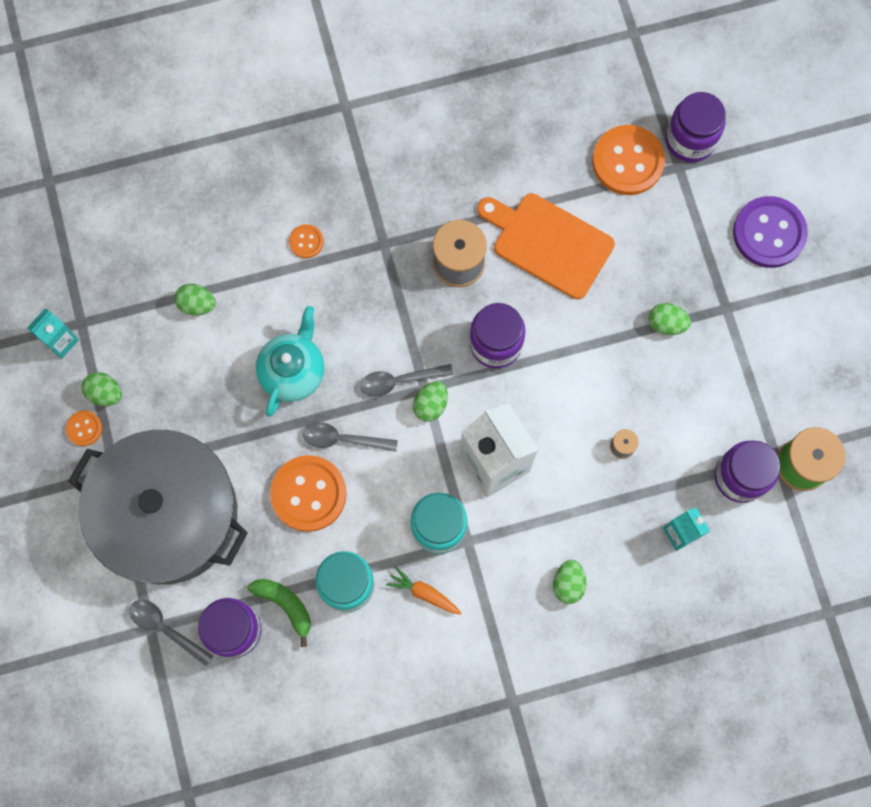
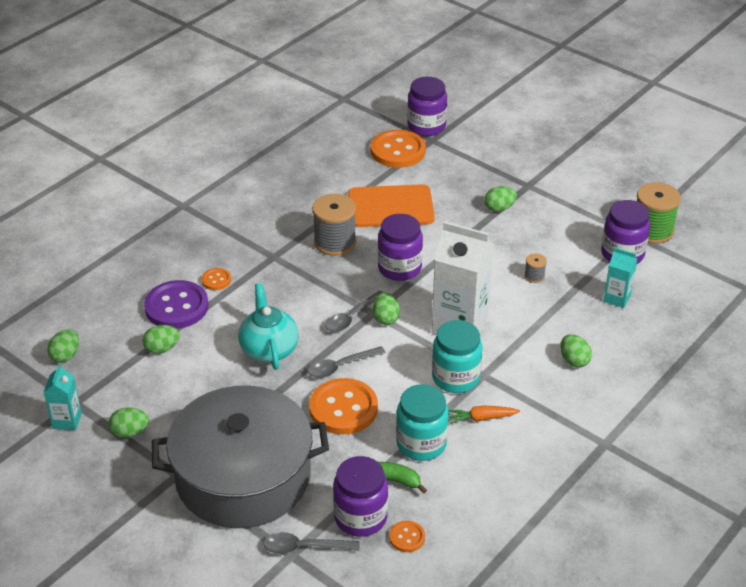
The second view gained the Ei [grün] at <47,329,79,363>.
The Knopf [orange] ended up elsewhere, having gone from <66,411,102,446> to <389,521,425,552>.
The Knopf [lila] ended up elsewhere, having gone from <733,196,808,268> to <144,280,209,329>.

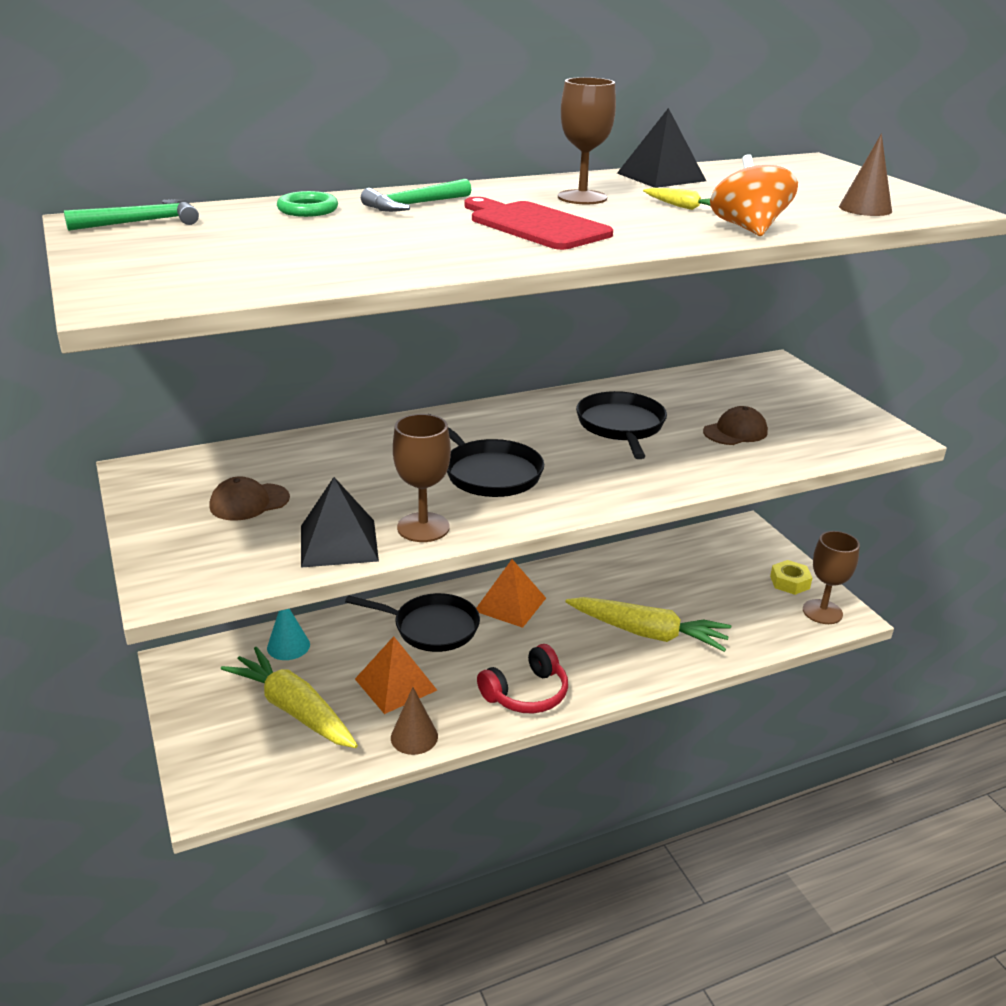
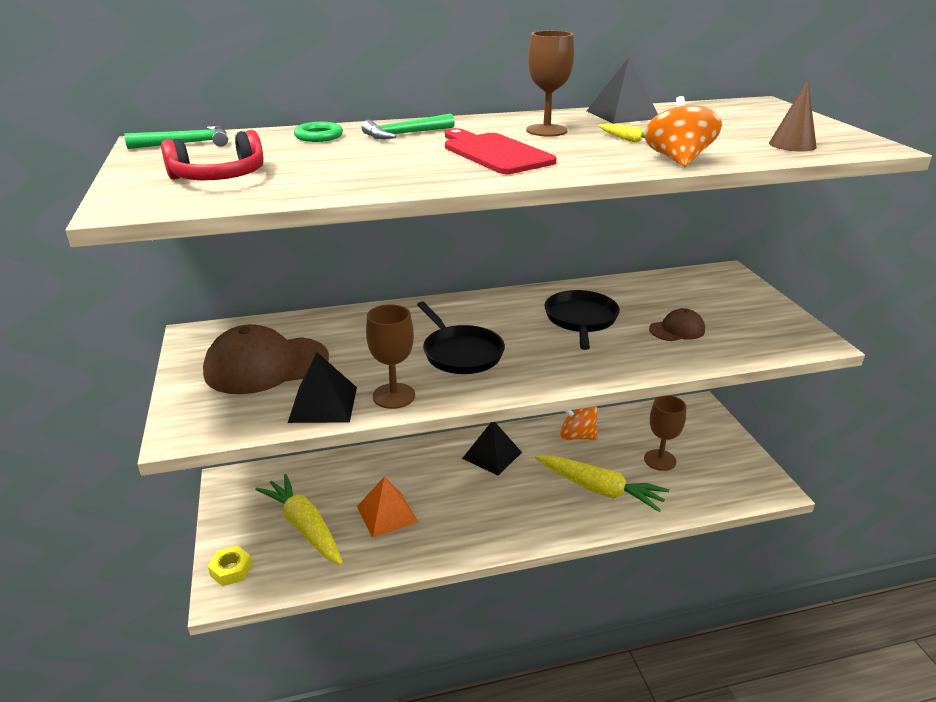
The second view lost the Kegel [türkis] at <267,609,310,660>.
The second view lost the Pfanne [schwarz] at <345,593,480,652>.
The second view lost the Kegel [braun] at <391,687,438,755>.
The second view gained the Kreisel [orange] at <560,406,598,440>.
The Kopfhörer [rot] ended up elsewhere, having gone from <477,644,568,714> to <161,130,263,180>.
The Sechskantmutter [gelb] ended up elsewhere, having gone from <770,560,812,595> to <208,545,252,586>.
The Kelch [braun] ended up elsewhere, having gone from <803,531,860,624> to <644,395,686,471>.
What was the Pyramide [orange] at <476,559,546,628> turned into the Pyramide [schwarz] at <462,422,522,475>.
The size of the Kappe [braun] at <210,476,290,521> changed by a factor of 1.97.

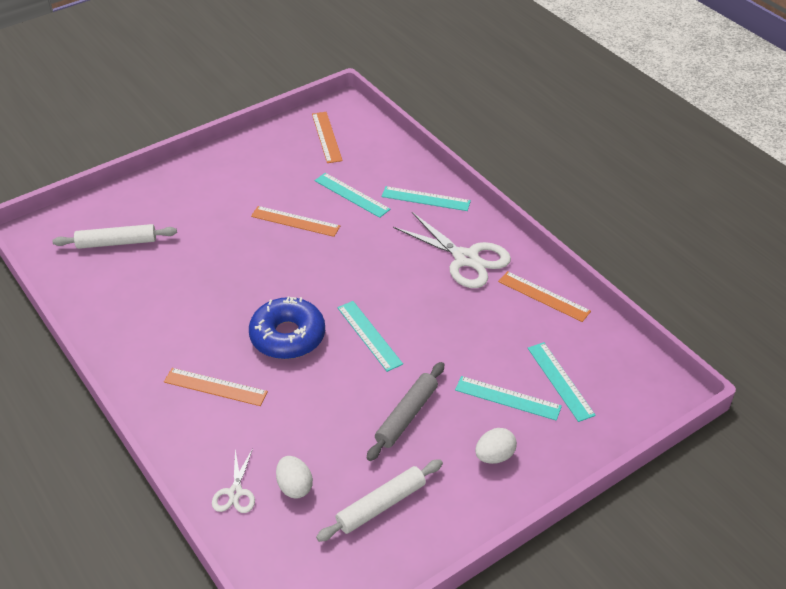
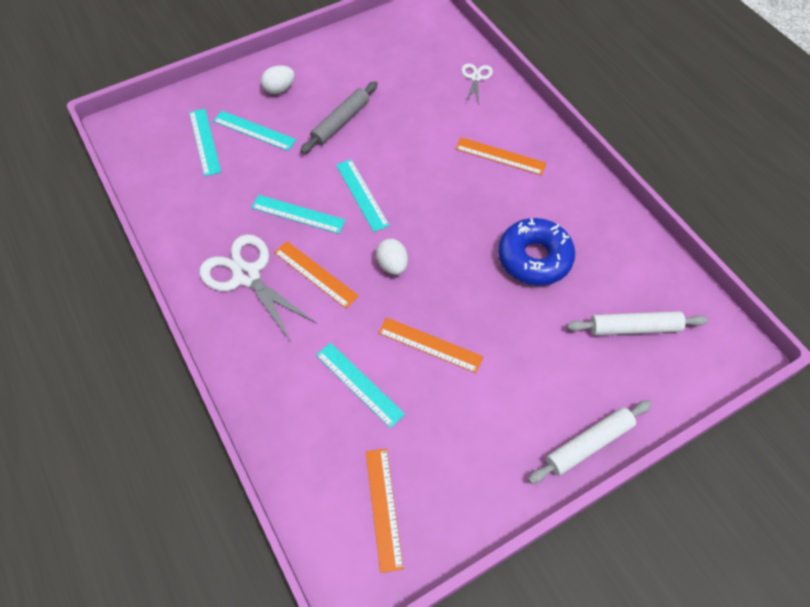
The Donut [blau] ended up elsewhere, having gone from <249,297,325,359> to <498,218,575,285>.
The Ei [weiß] ended up elsewhere, having gone from <276,456,313,499> to <376,239,408,275>.
The Nudelholz [weiß] ended up elsewhere, having gone from <316,459,443,542> to <528,400,652,484>.
The Lineal [türkis] ended up elsewhere, having gone from <382,186,471,211> to <251,195,346,234>.
The Lineal [orange] ended up elsewhere, having gone from <498,271,591,322> to <274,241,359,309>.

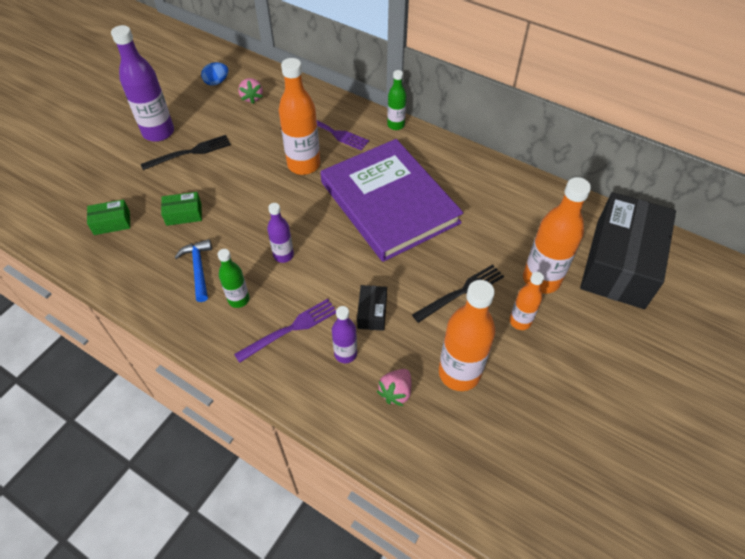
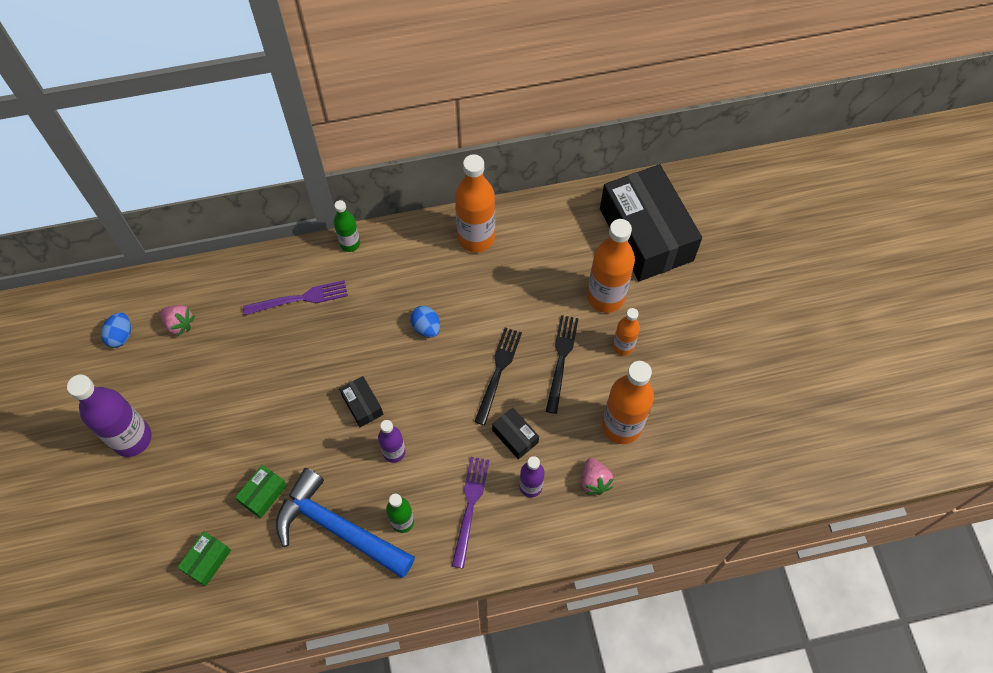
The second view gained the Schachtel [schwarz] at <339,376,383,427>.
The Gabel [schwarz] ended up elsewhere, having gone from <141,135,231,170> to <474,327,522,425>.
The Flasche [orange] ended up elsewhere, having gone from <278,58,320,175> to <455,154,495,253>.
Where the Buch [lila] stood at <320,139,463,262>, the Ei [blau] came to stand at <410,306,440,338>.
The size of the Hammer [blau] at <174,239,212,302> changed by a factor of 1.86.

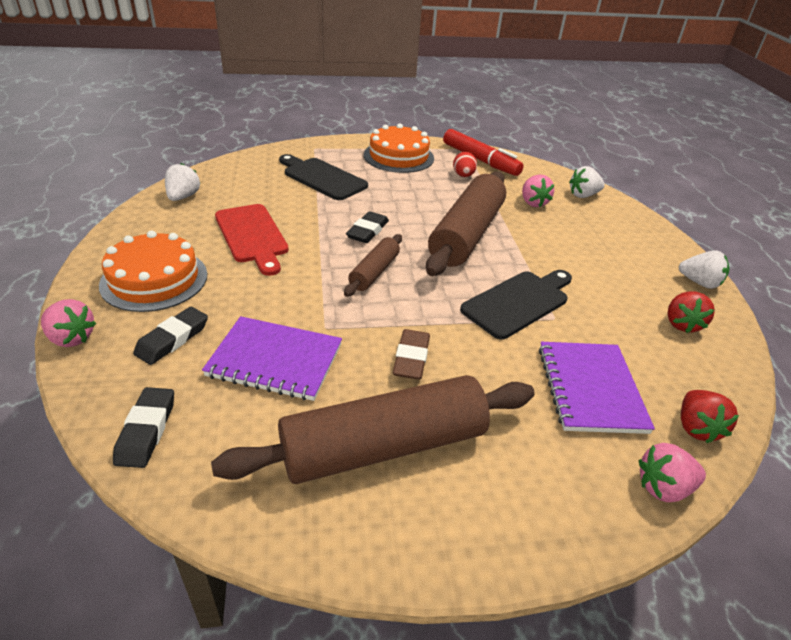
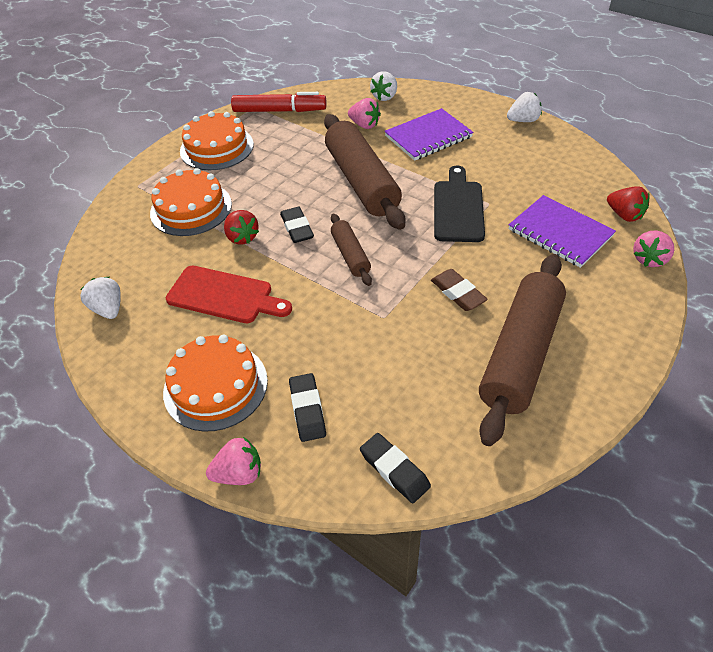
The second view lost the Ei [rot] at <453,152,477,177>.
The Notizbuch [lila] ended up elsewhere, having gone from <202,316,342,401> to <385,108,473,161>.
The Erdbeere [rot] ended up elsewhere, having gone from <668,291,715,333> to <224,210,259,245>.
Where the Schneidebrett [schwarz] stood at <279,154,368,200>, the Kuchen [orange] came to stand at <150,168,232,236>.

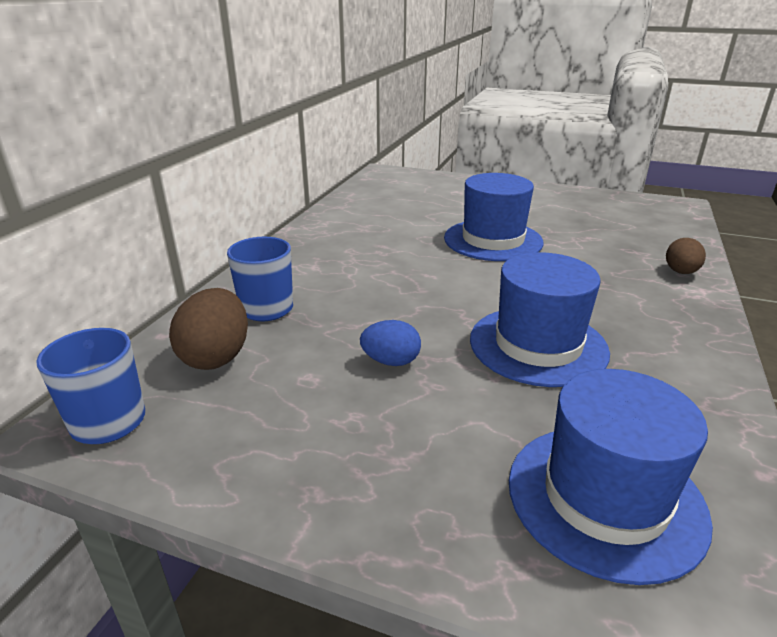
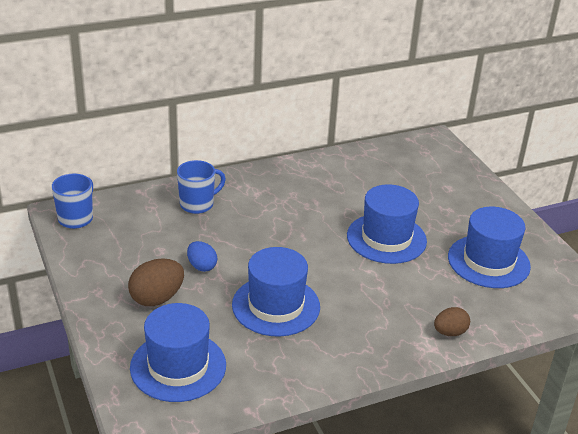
The second view gained the Hut [blau] at <448,207,531,288>.
The Ei [braun] ended up elsewhere, having gone from <169,288,248,370> to <128,258,184,306>.

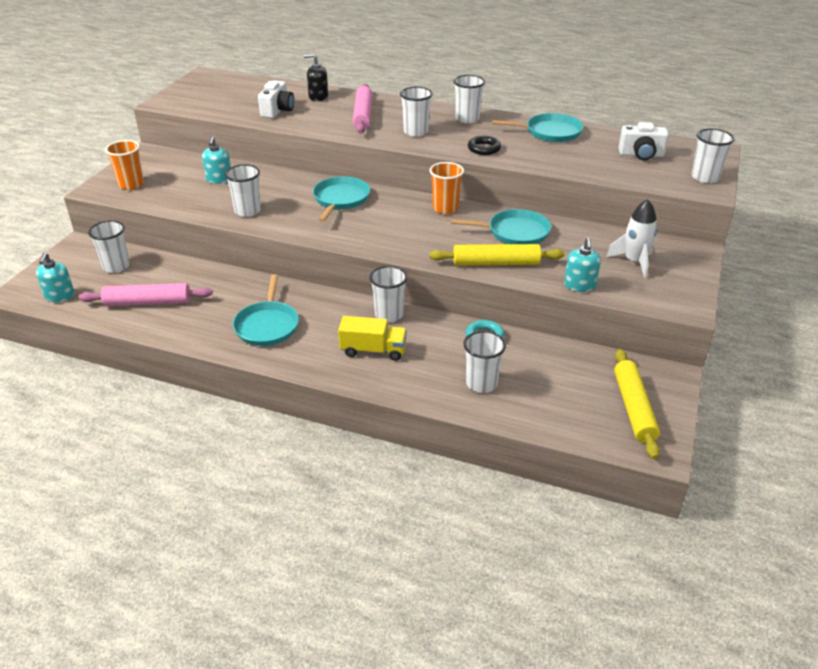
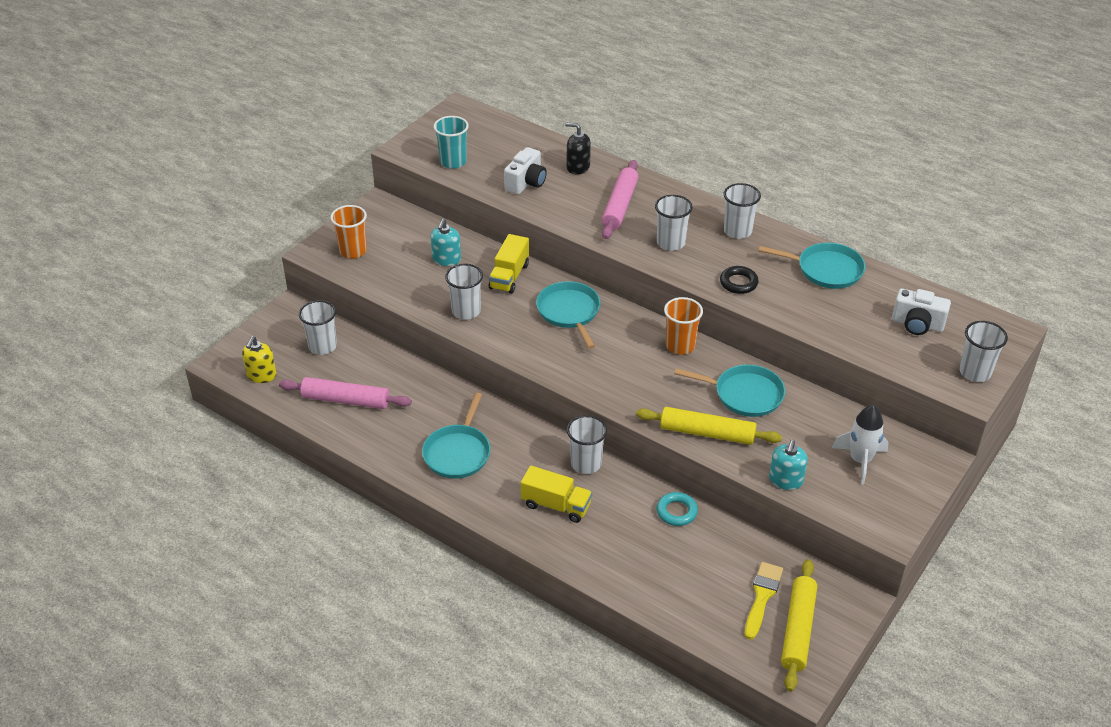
The second view lost the Becher [weiß] at <463,331,506,393>.
The second view gained the Becher [türkis] at <434,116,469,169>.
The second view gained the Lastwagen [gelb] at <489,234,529,294>.
The second view gained the Pinsel [gelb] at <744,562,783,640>.
What was the Seifenspender [türkis] at <36,253,75,302> turned into the Seifenspender [gelb] at <242,336,276,383>.
The Pfanne [türkis] at <313,176,370,222> ended up facing another way, 45 degrees counterclockwise from before.

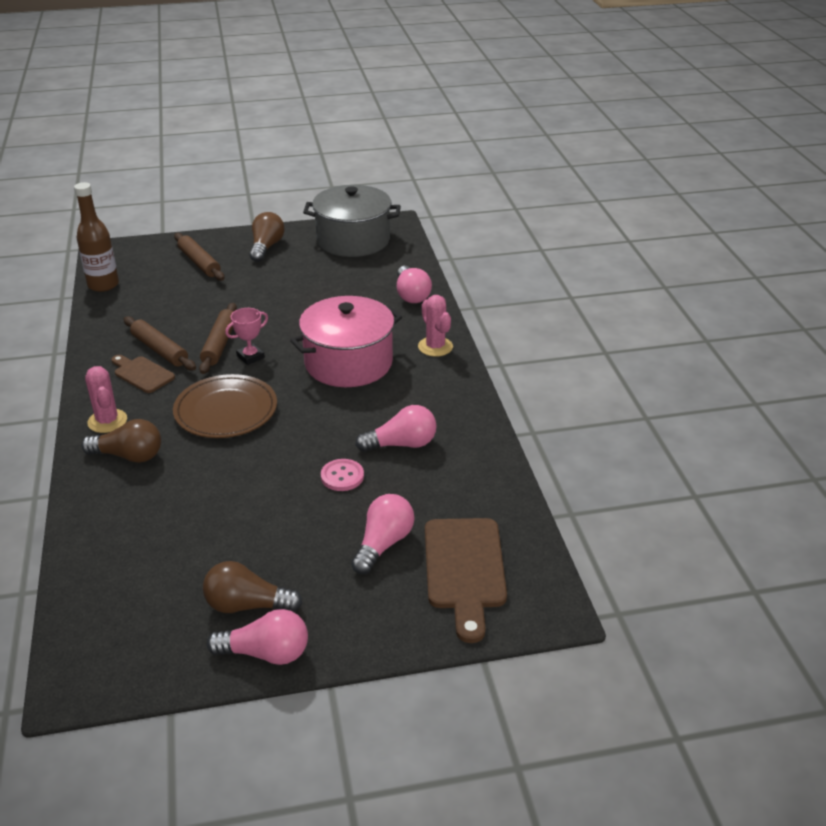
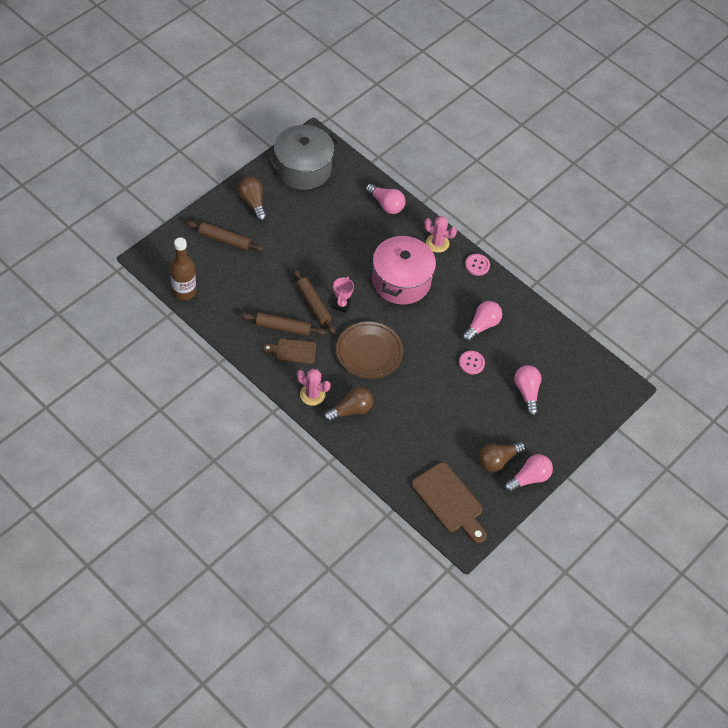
The second view gained the Knopf [rosa] at <465,254,490,276>.
The Schneidebrett [braun] ended up elsewhere, having gone from <425,518,507,643> to <412,462,487,543>.

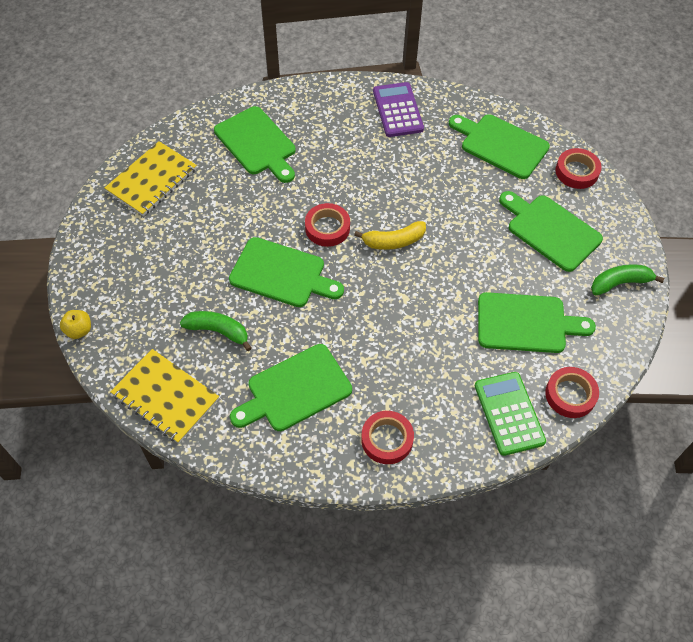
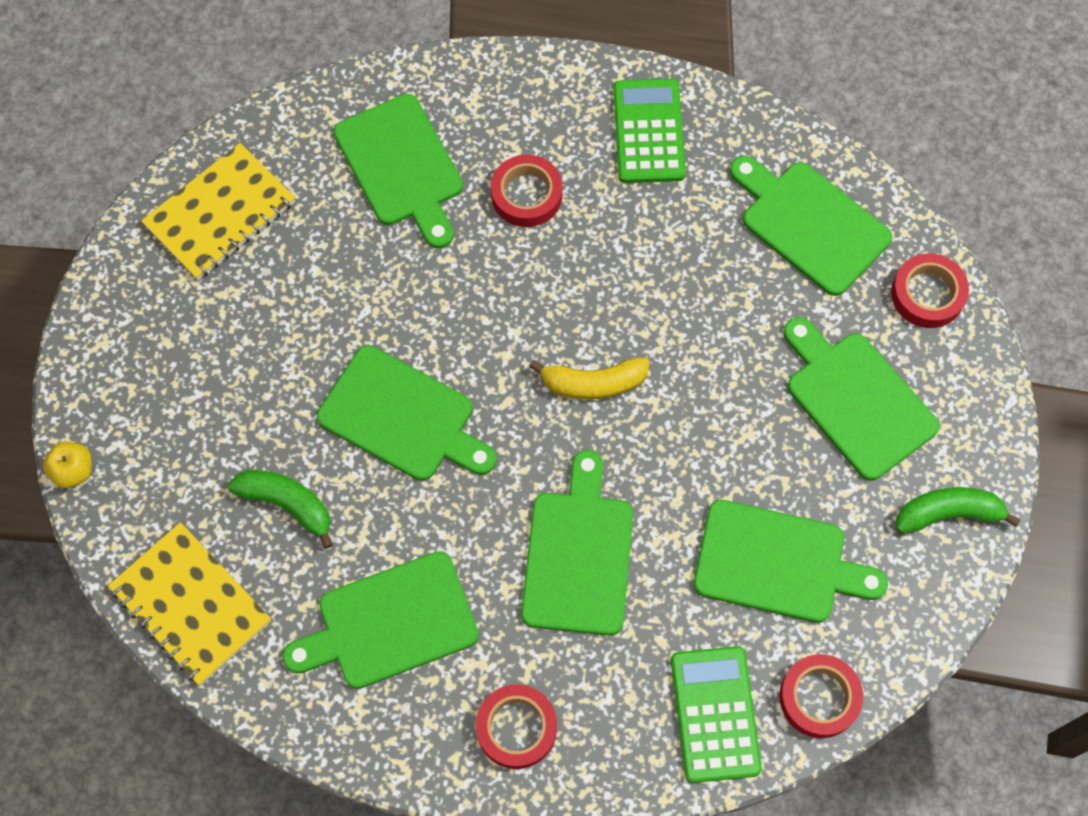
The second view gained the Schneidebrett [grün] at <521,450,633,636>.
The Klebeband [rot] ended up elsewhere, having gone from <305,203,350,247> to <491,155,563,227>.
What was the Taschenrechner [lila] at <373,82,424,137> turned into the Taschenrechner [grün] at <613,79,686,183>.

